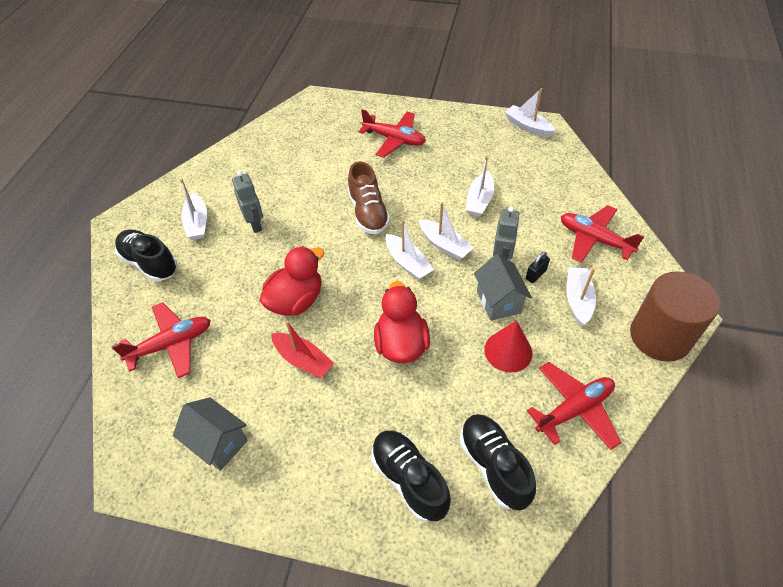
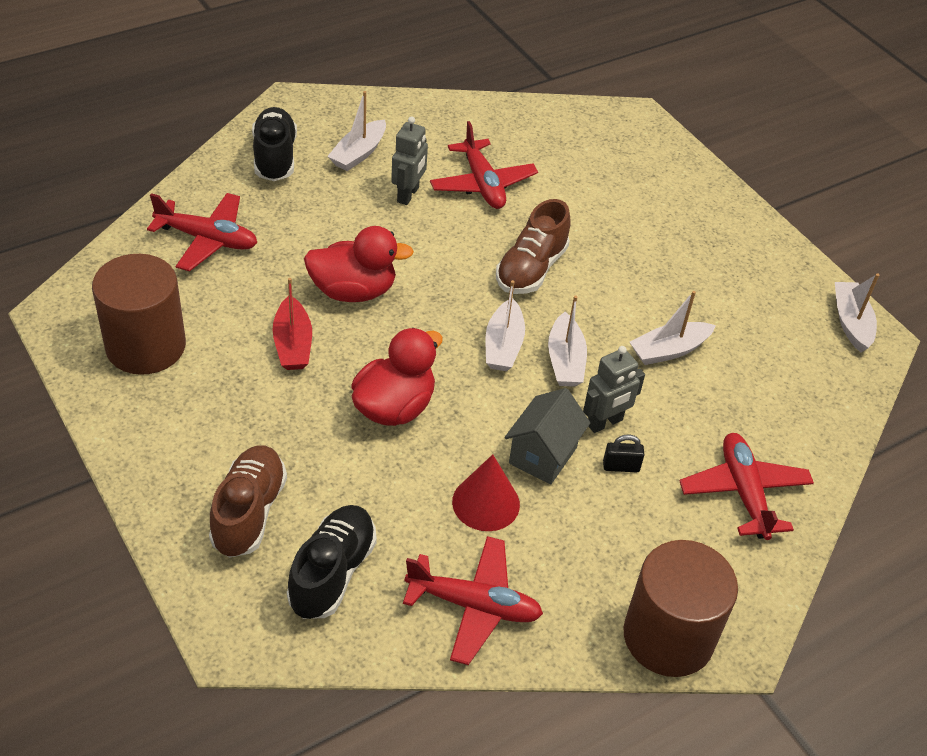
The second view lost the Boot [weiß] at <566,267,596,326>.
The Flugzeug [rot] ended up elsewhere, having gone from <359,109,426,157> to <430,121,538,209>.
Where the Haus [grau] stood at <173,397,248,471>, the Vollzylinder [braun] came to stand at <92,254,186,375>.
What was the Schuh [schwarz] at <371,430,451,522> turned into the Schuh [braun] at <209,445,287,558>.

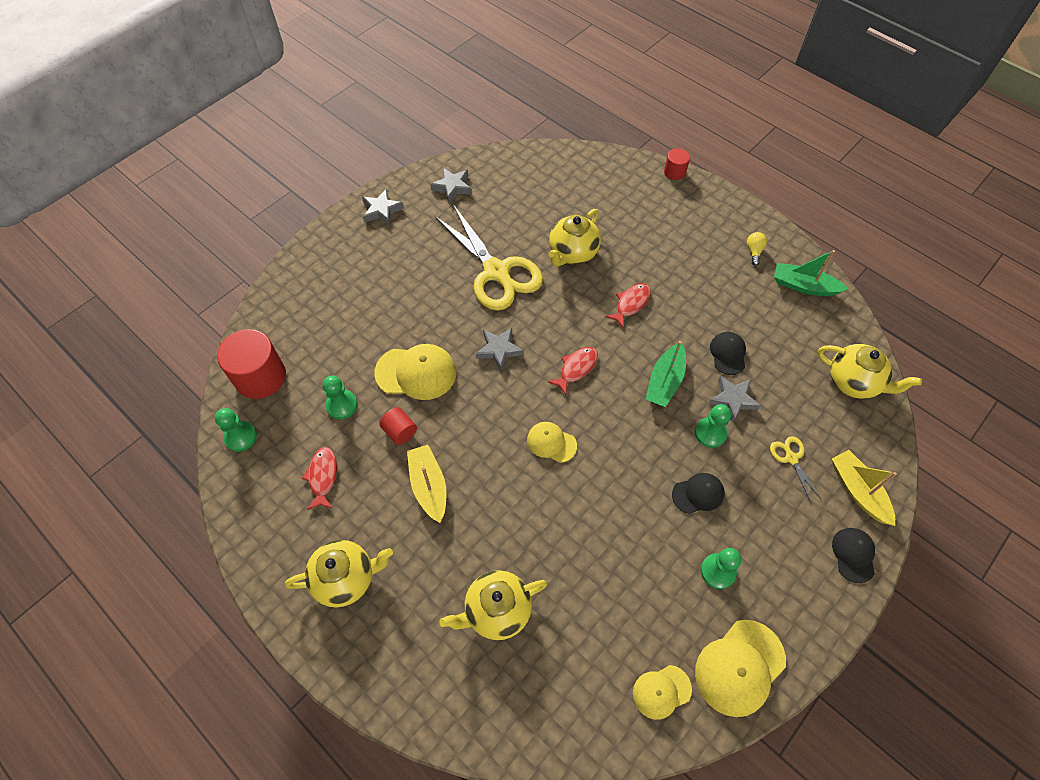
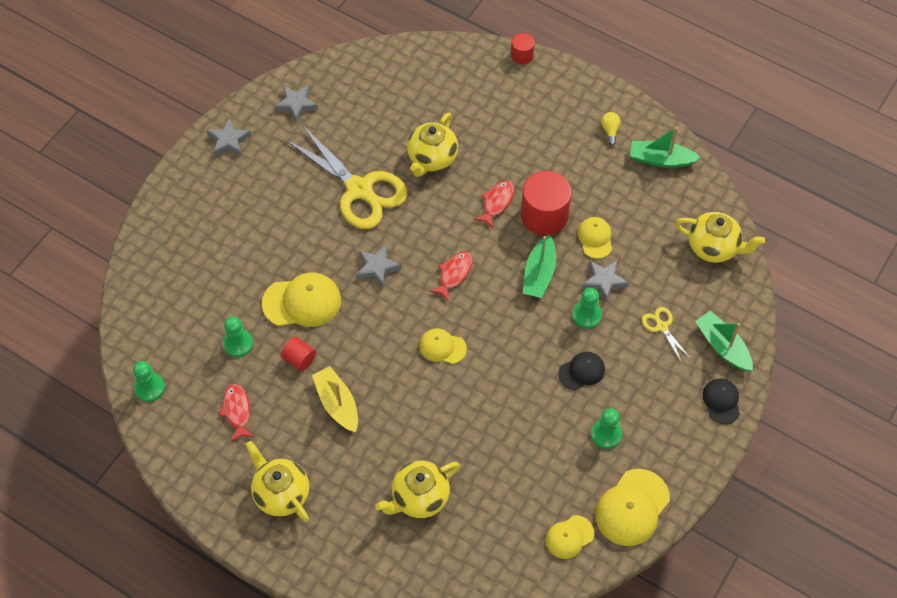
The Vollzylinder [rot] ended up elsewhere, having gone from <217,329,286,399> to <521,171,572,235>.
What was the Kappe [schwarz] at <710,332,746,375> turned into the Kappe [gelb] at <577,217,612,259>.
What was the Boot [gelb] at <832,450,897,526> turned into the Boot [grün] at <695,311,753,371>.
The Teekanne [gelb] at <285,540,393,608> ended up facing another way, 105 degrees counterclockwise from before.

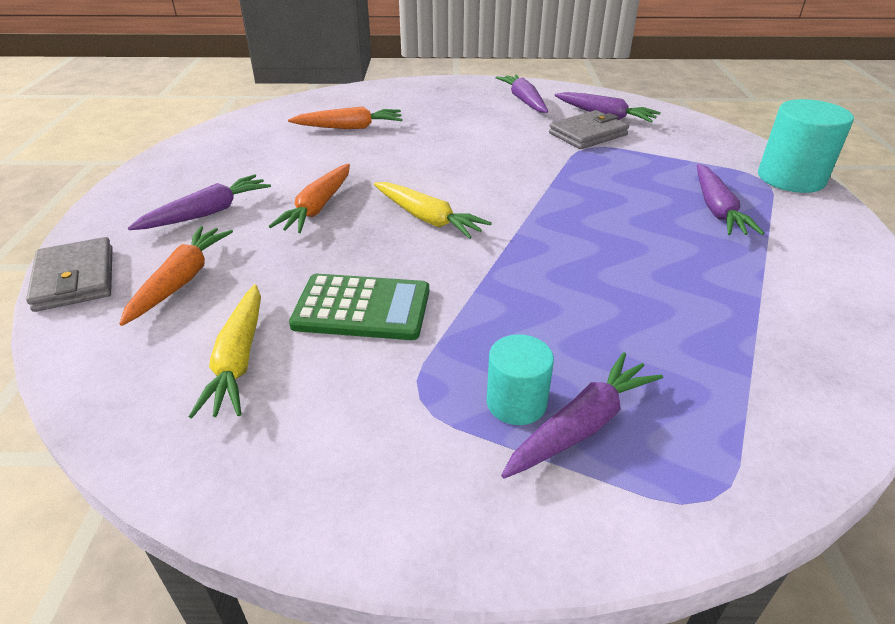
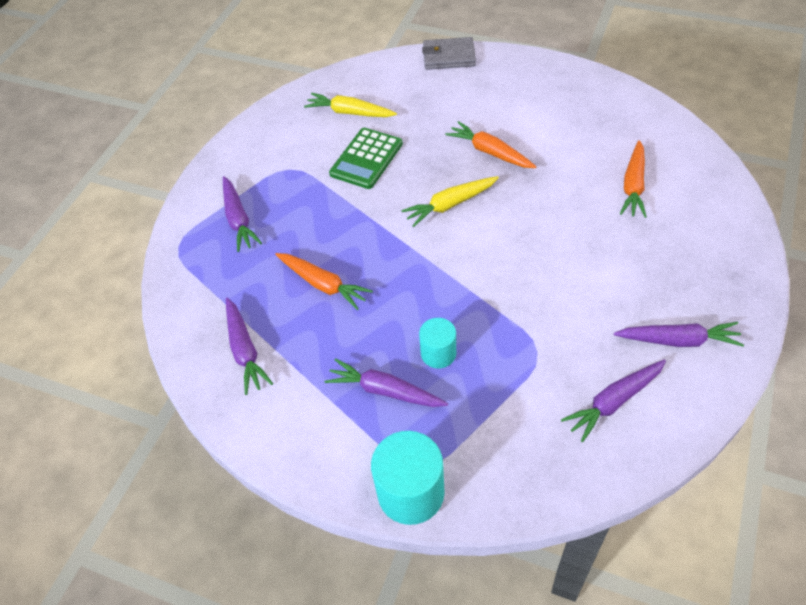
The second view lost the Geldbörse [grau] at <549,110,629,149>.
The Karotte [orange] ended up elsewhere, having gone from <119,226,233,326> to <275,253,373,310>.
The Karotte [lila] ended up elsewhere, having gone from <128,174,271,230> to <226,297,273,395>.
The Vollzylinder [türkis] ended up elsewhere, having gone from <487,334,554,425> to <419,318,456,368>.

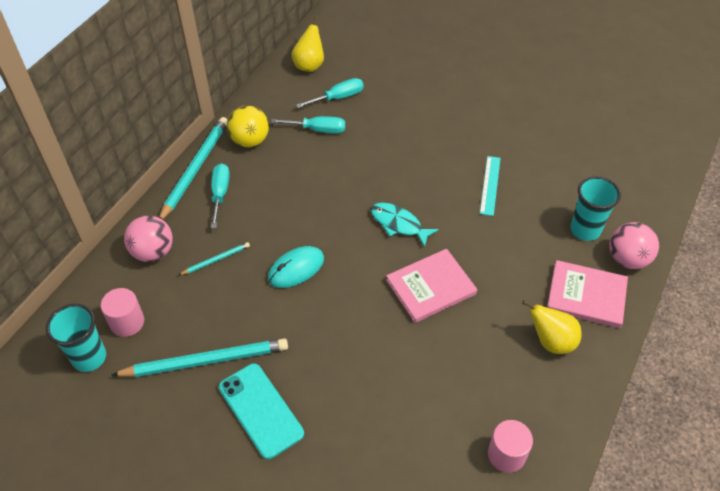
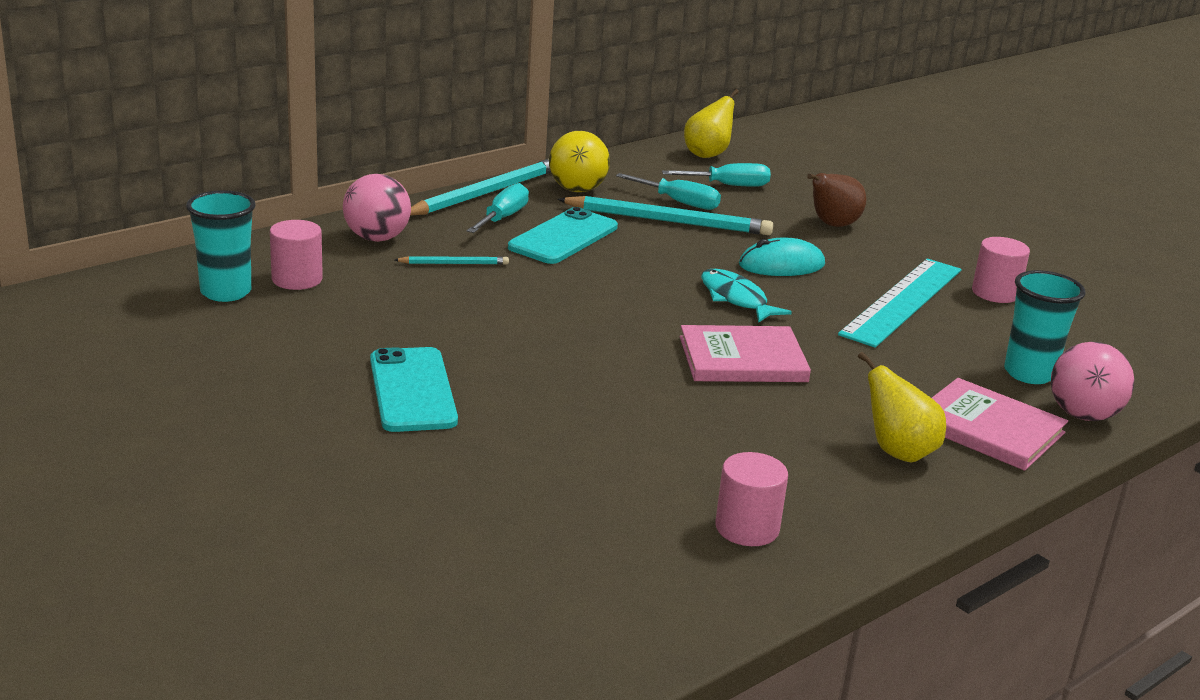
The second view gained the Handy [türkis] at <508,207,618,264>.
The second view gained the Birne [braun] at <807,173,866,227>.
The second view gained the Vollzylinder [rosa] at <972,237,1030,303>.
The Bleistift [türkis] ended up elsewhere, having gone from <112,338,288,377> to <557,196,773,235>.
The Computermaus [türkis] ended up elsewhere, having gone from <268,246,324,288> to <739,238,825,276>.
The size of the Lineal [türkis] at <480,156,501,216> changed by a factor of 1.78.

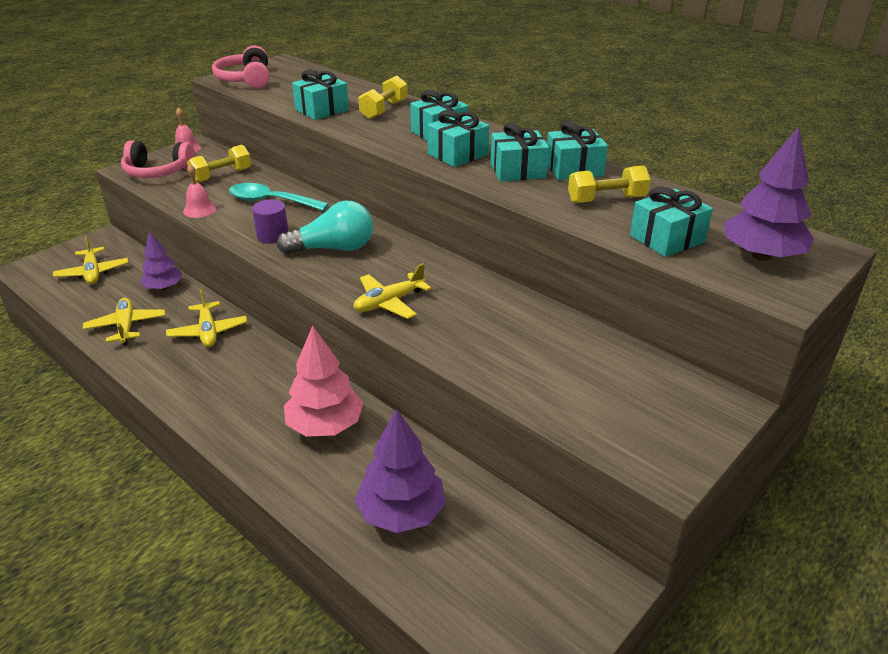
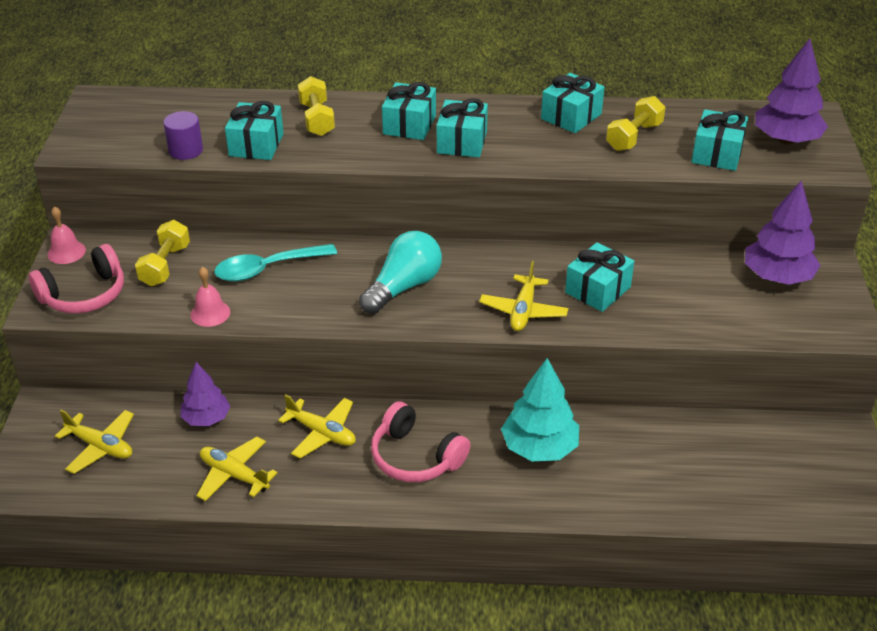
The Kopfhörer [rosa] ended up elsewhere, having gone from <212,46,270,89> to <371,401,470,482>.
The Vollzylinder [lila] ended up elsewhere, having gone from <252,199,288,244> to <163,111,203,160>.
The Baum [lila] ended up elsewhere, having gone from <355,409,446,533> to <745,181,821,285>.
The Geschenk [türkis] ended up elsewhere, having gone from <491,123,549,182> to <565,242,634,312>.
What was the Baum [rosa] at <284,325,363,437> turned into the Baum [türkis] at <501,358,579,461>.

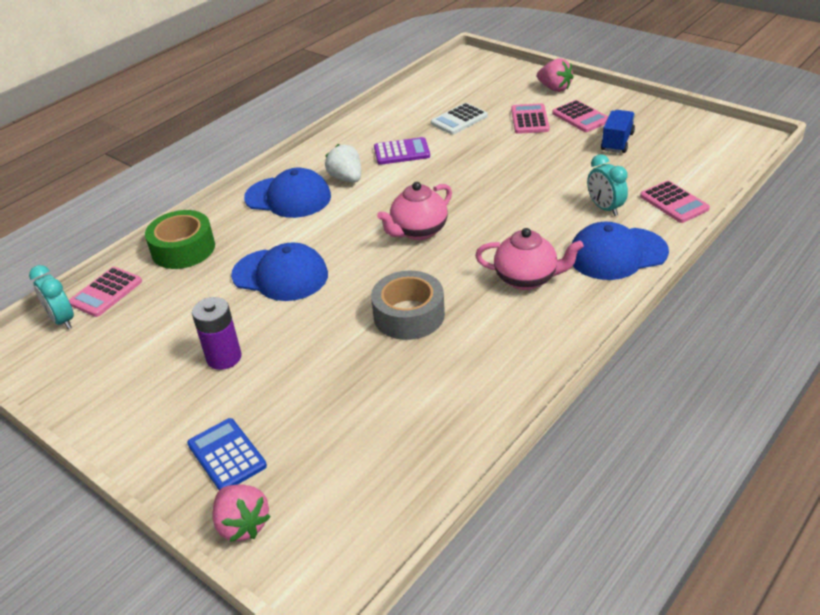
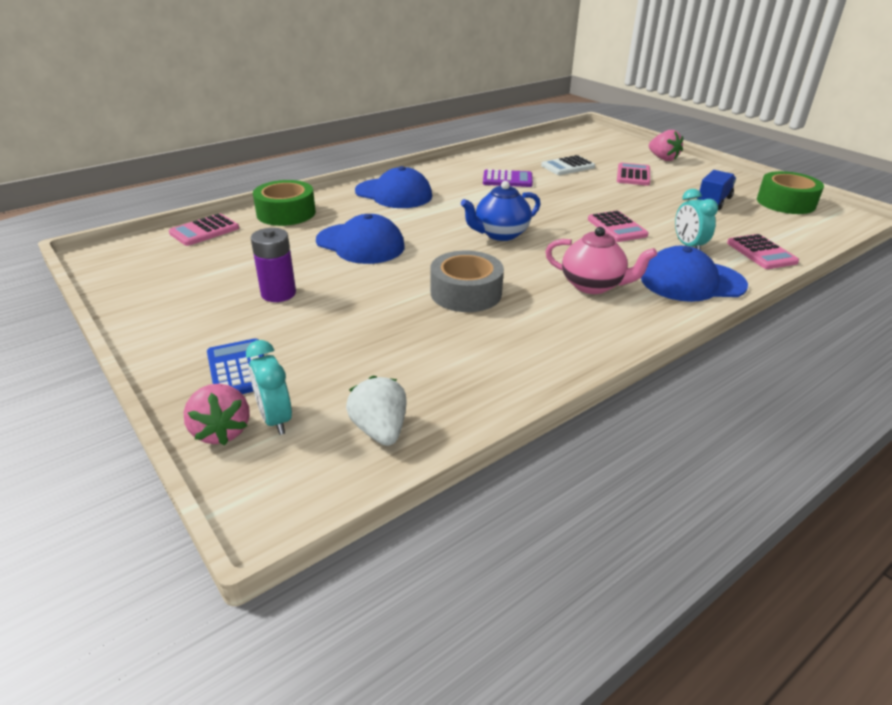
The second view gained the Klebeband [grün] at <757,171,824,214>.
The Wecker [türkis] ended up elsewhere, having gone from <29,265,74,329> to <246,340,292,435>.
The Erdbeere [weiß] ended up elsewhere, having gone from <325,144,361,182> to <346,376,407,446>.
The Taschenrechner [rosa] ended up elsewhere, having gone from <552,100,608,132> to <588,211,649,242>.
What was the Teekanne [rosa] at <377,182,452,240> turned into the Teekanne [blau] at <461,181,541,241>.

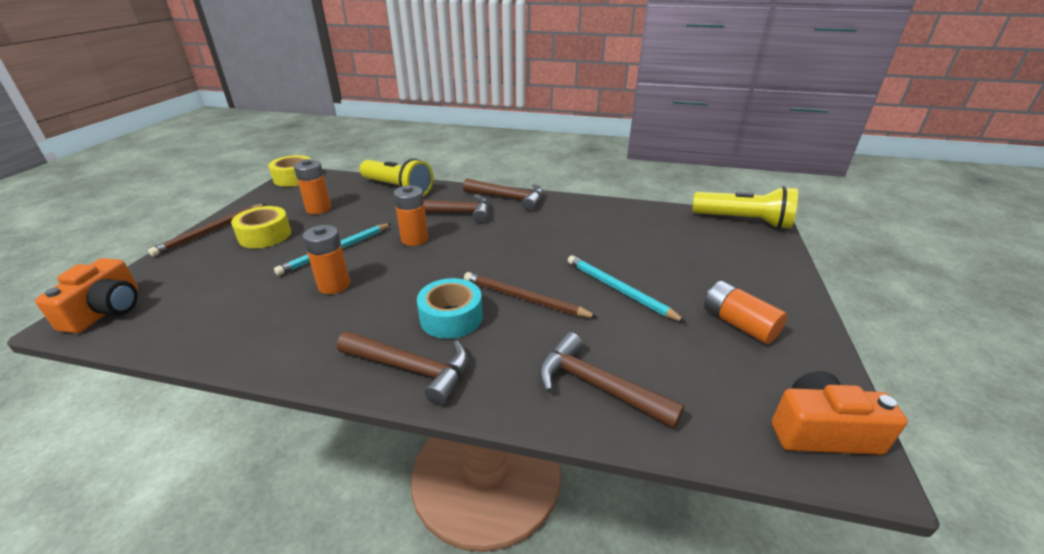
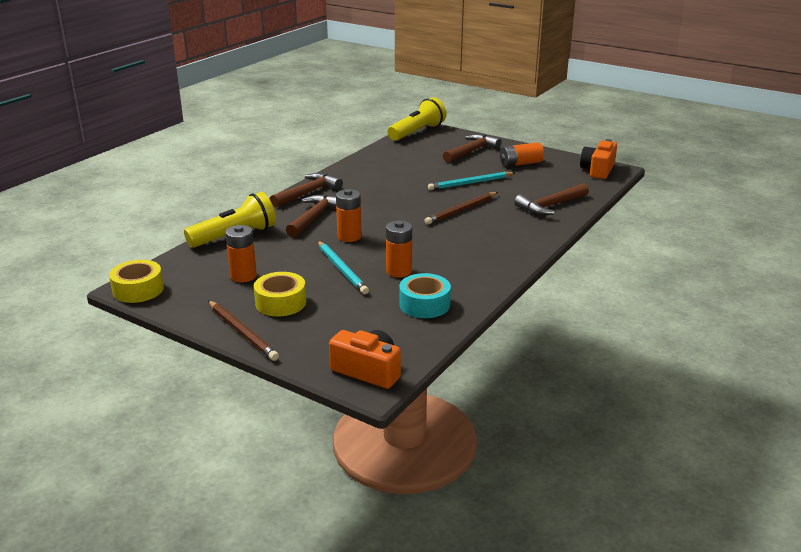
The Hammer [braun] ended up elsewhere, having gone from <337,331,468,405> to <443,134,502,163>.
The Klebeband [türkis] ended up elsewhere, having gone from <417,278,483,339> to <399,273,451,318>.

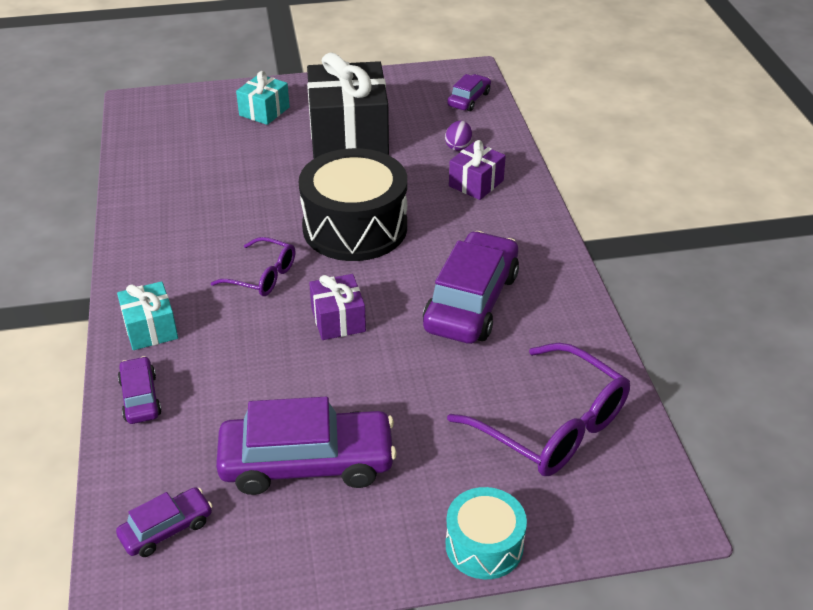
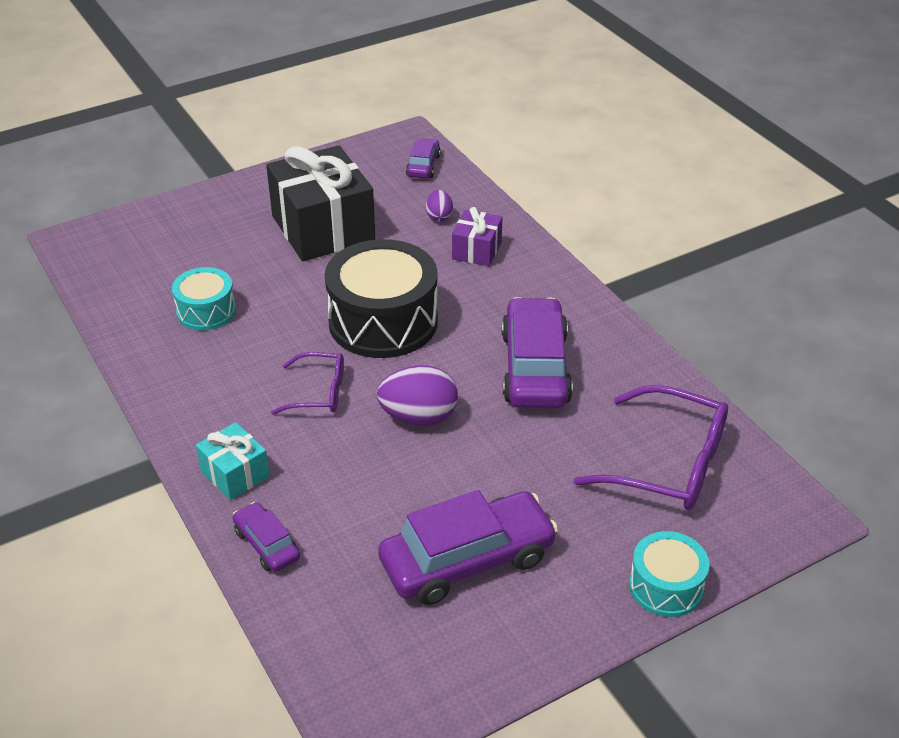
The second view lost the Auto [lila] at <116,487,212,557>.
The second view lost the Geschenk [türkis] at <236,71,290,125>.
The second view gained the Trommel [türkis] at <172,267,236,331>.
Where the Geschenk [lila] stood at <309,274,366,340>, the Ei [lila] came to stand at <377,365,458,426>.

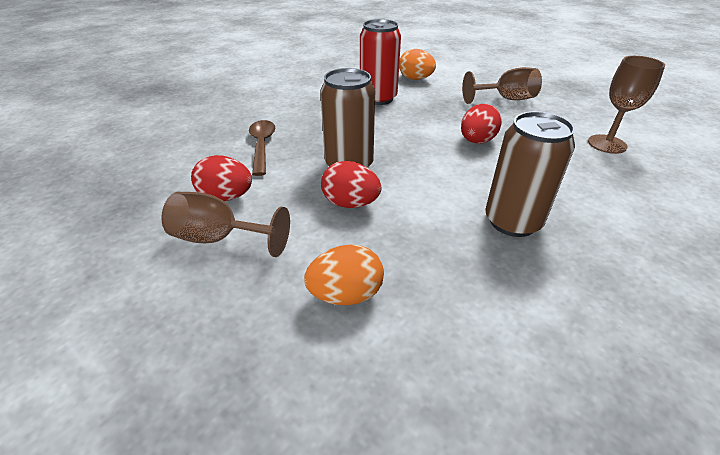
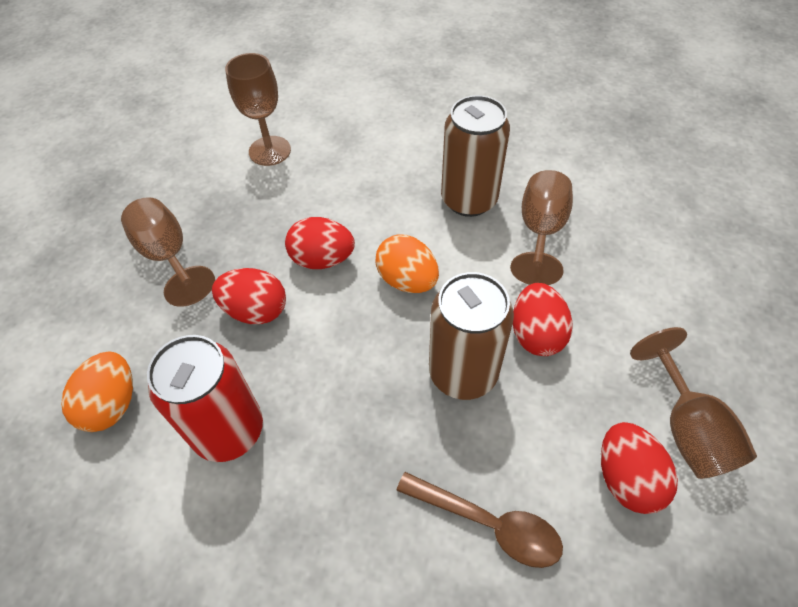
The second view gained the Ei [rot] at <212,268,286,324>.
The second view gained the Kelch [braun] at <510,170,573,285>.
The Ei [orange] ended up elsewhere, having gone from <304,245,384,305> to <375,235,439,293>.
The Löffel [braun] at <249,120,275,176> ended up facing another way, 120 degrees counterclockwise from before.

